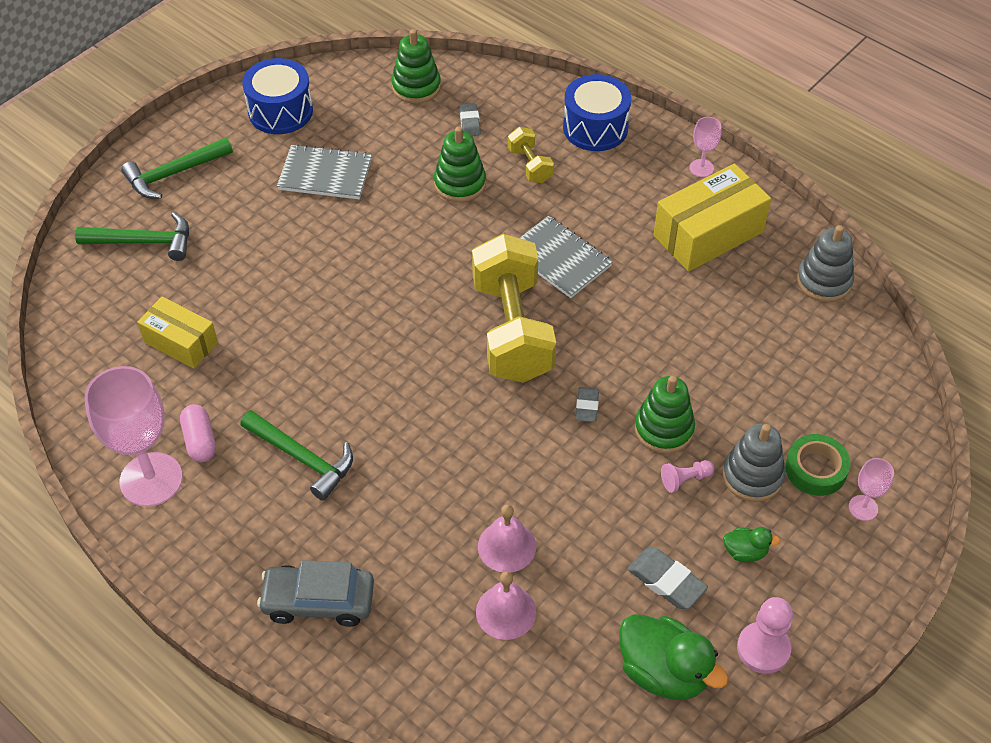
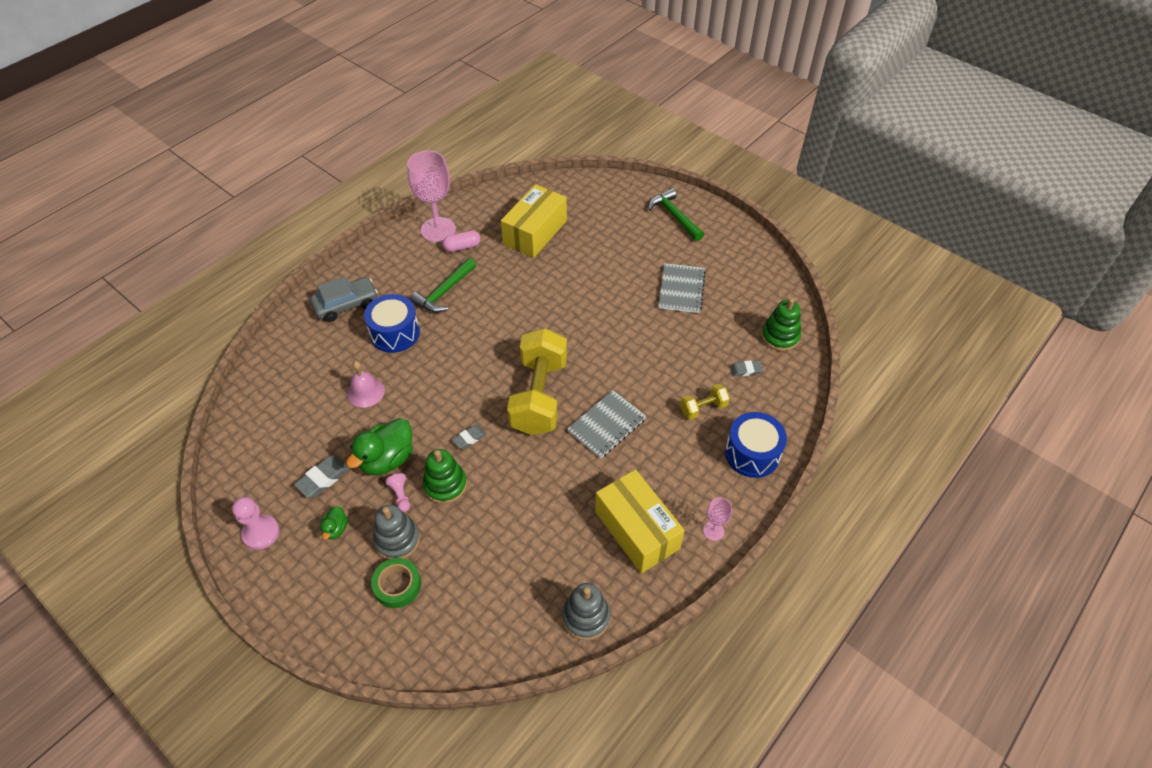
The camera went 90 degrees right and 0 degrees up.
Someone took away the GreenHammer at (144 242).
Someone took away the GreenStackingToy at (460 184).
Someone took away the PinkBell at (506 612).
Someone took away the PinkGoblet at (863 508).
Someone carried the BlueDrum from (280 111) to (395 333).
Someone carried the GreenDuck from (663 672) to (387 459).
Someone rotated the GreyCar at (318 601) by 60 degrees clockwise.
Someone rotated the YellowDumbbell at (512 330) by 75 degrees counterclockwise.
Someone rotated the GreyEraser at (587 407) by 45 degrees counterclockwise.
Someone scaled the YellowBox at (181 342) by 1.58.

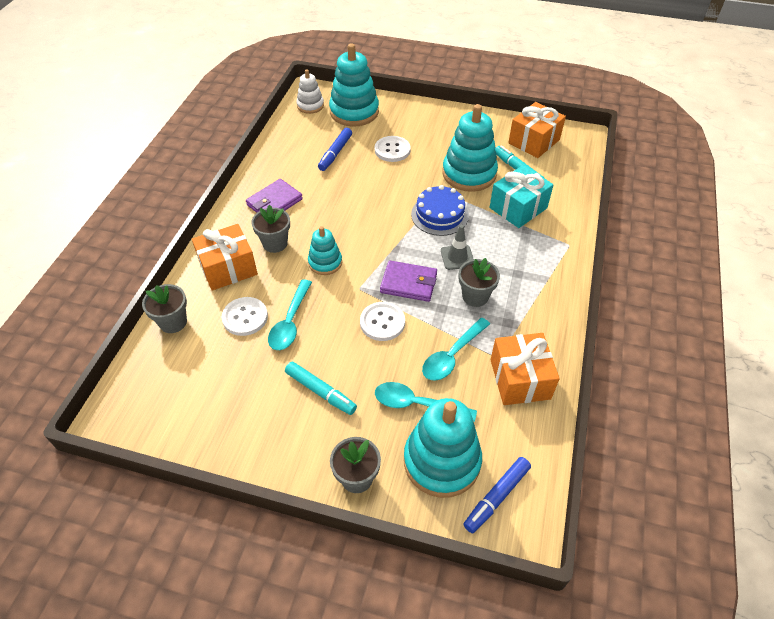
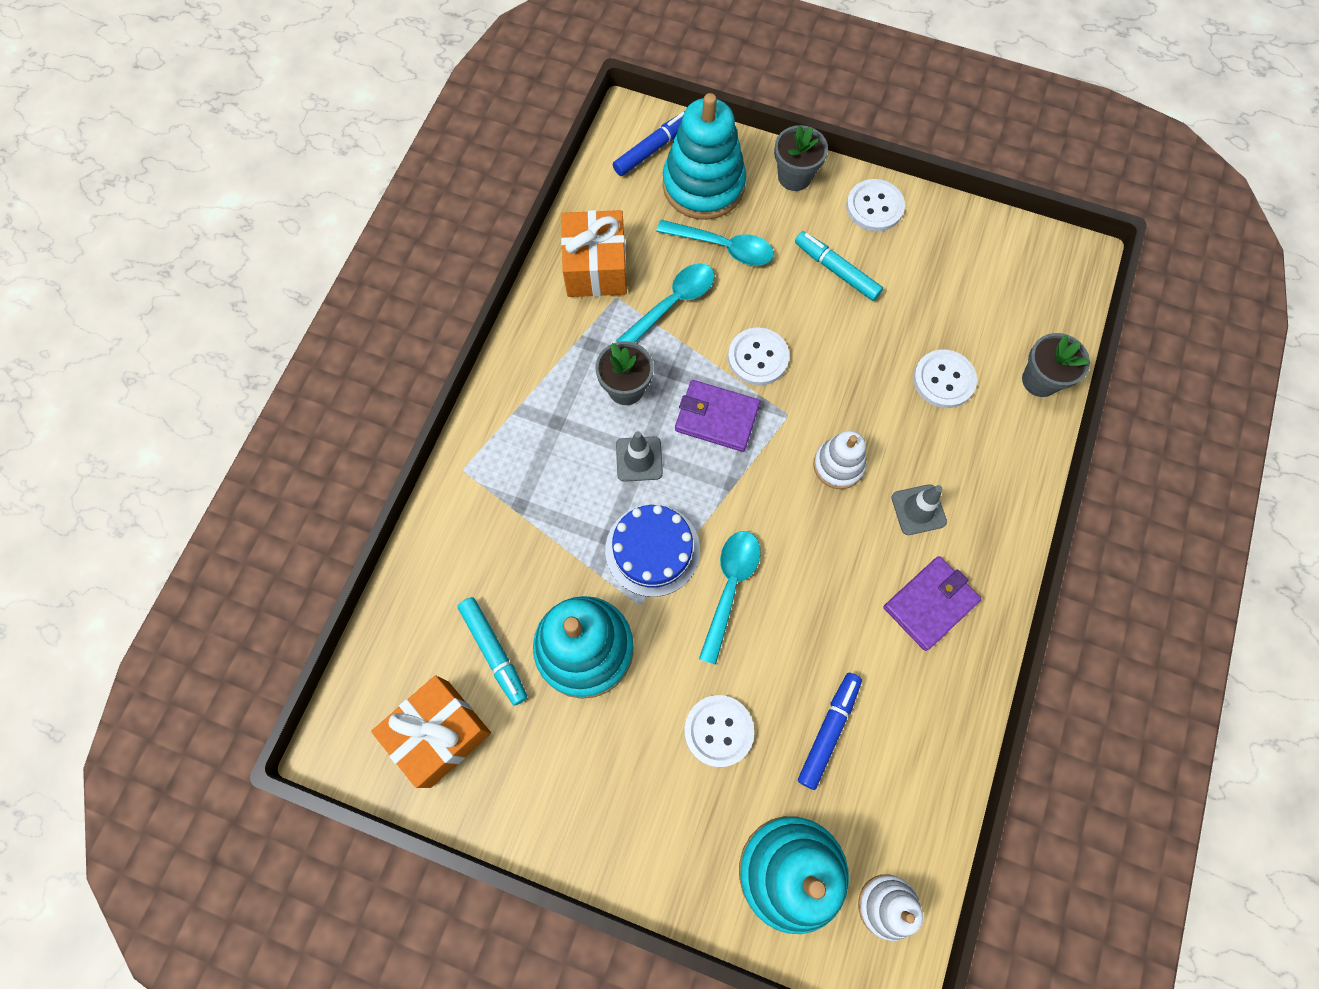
The camera went 175 degrees left and 20 degrees up.
Someone took away the OrangeGift at (228 268).
Someone took away the TurquoiseGift at (518 208).
Someone put down the WhiteButton at (874 207).
Someone carried the TurquoiseSpoon from (290 322) to (730 588).
Someone swapped the GreyFlowerPot at (275 243) for the GreyTrafficCone at (918 510).
Someone repainted the TurquoiseStackingToy at (325 262), which became the WhiteStackingToy at (838 465).

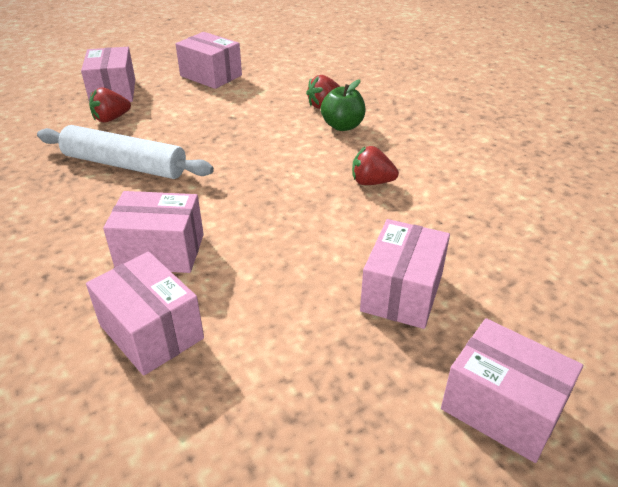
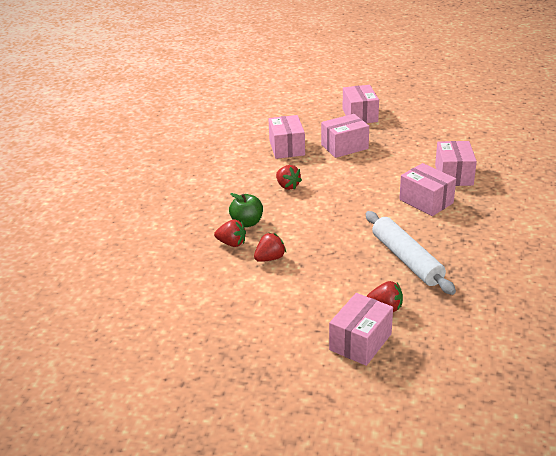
The camera went 135 degrees left and 5 degrees down.
Someone put down the RedStrawberry at (270 258).
Someone carried the PinkBox from (211 75) to (286 148).

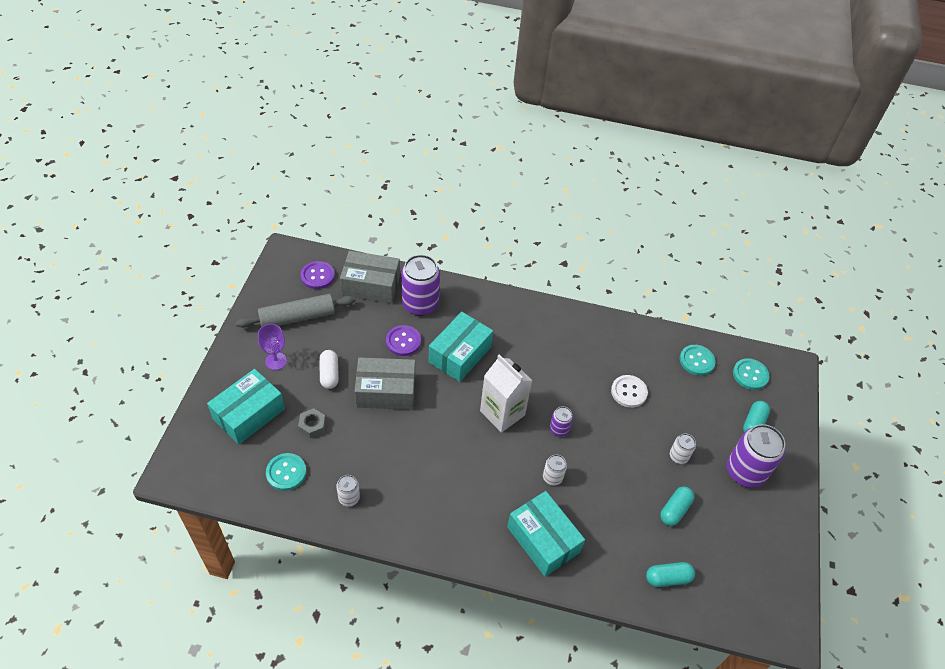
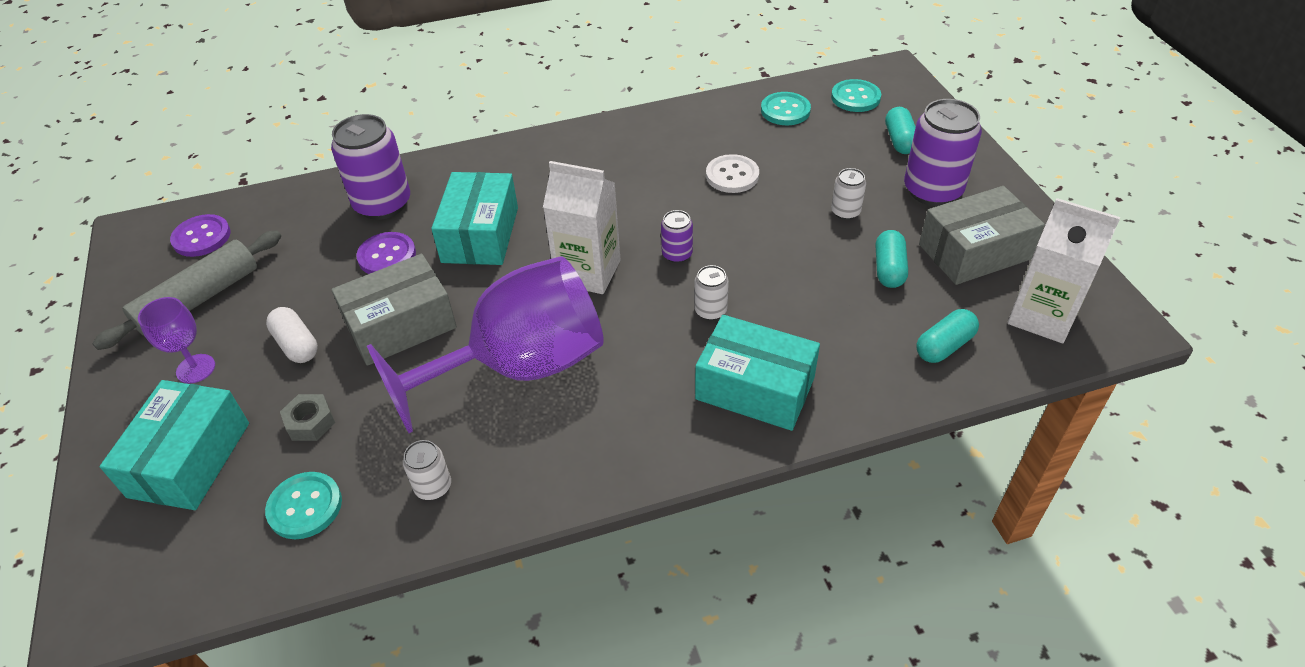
The camera went 25 degrees left and 5 degrees down.
Someone put down the PurpleGoblet at (519 367).
Someone put down the WhiteCarton at (1041 316).
Someone carried the GreyBox from (371 285) to (974 252).

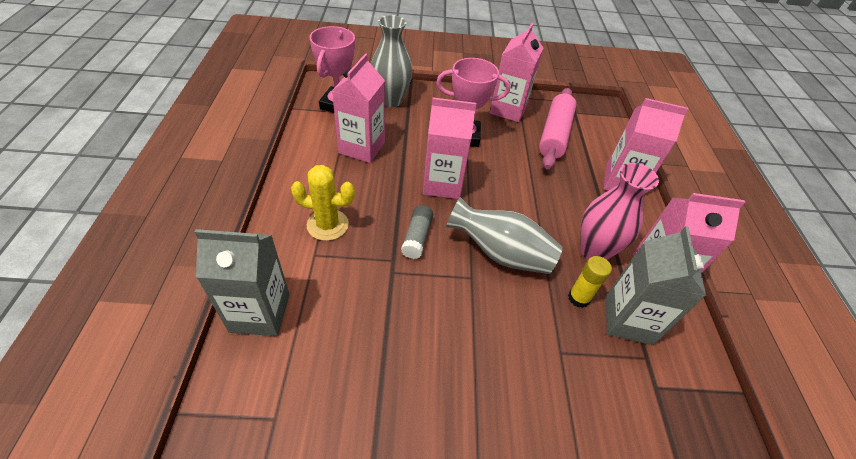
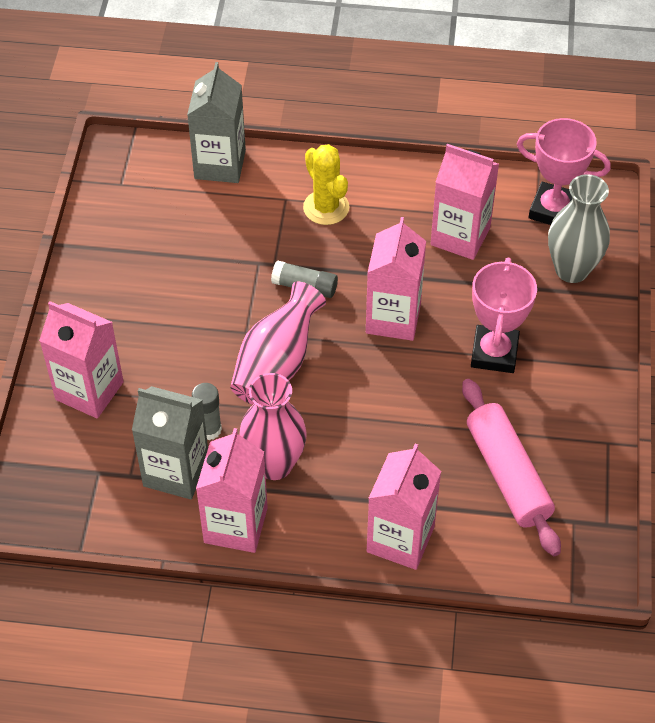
The camera went 100 degrees right and 5 degrees up.
Someone carried the PinkCarton from (508 109) to (89 391).
Someone repainted the GreyVase at (501 253), which became the PinkVase at (277 364).
Someone repainted the YellowGlueStick at (578 298), which became the GreyGlueStick at (209 429).
Someone rotated the YellowCactus at (327 225) by 45 degrees counterclockwise.
Someone rotated the PinkRollingPin at (554 135) by 45 degrees clockwise.

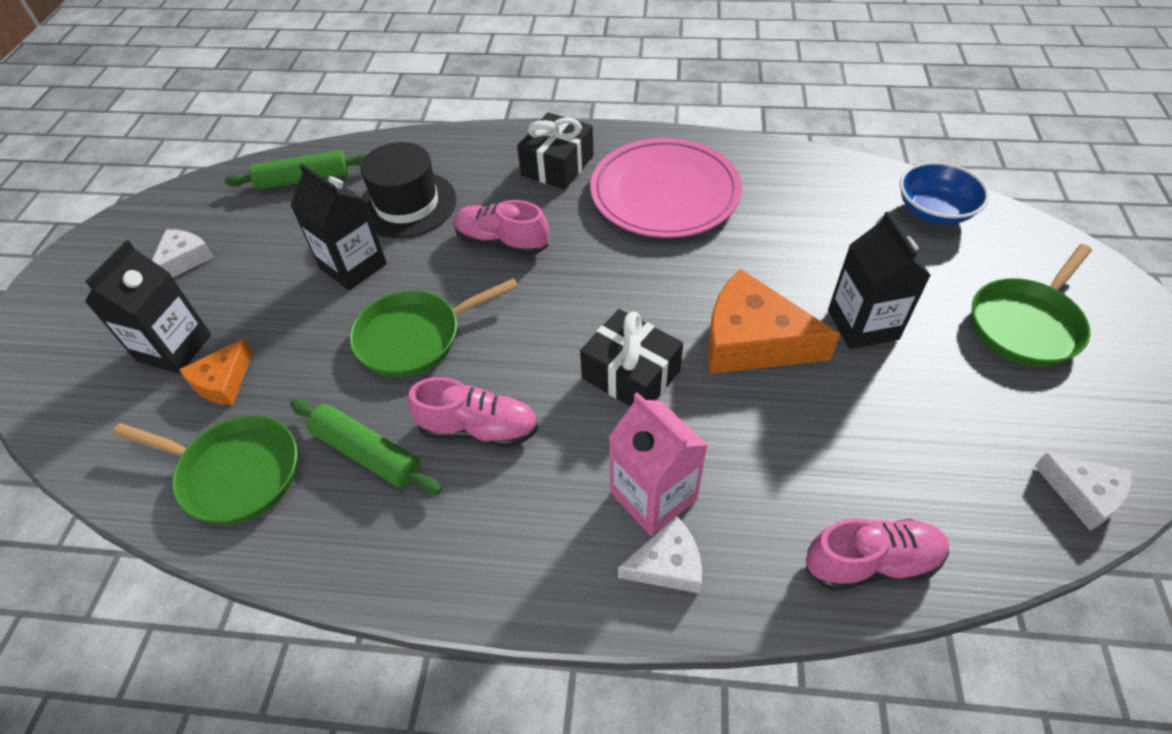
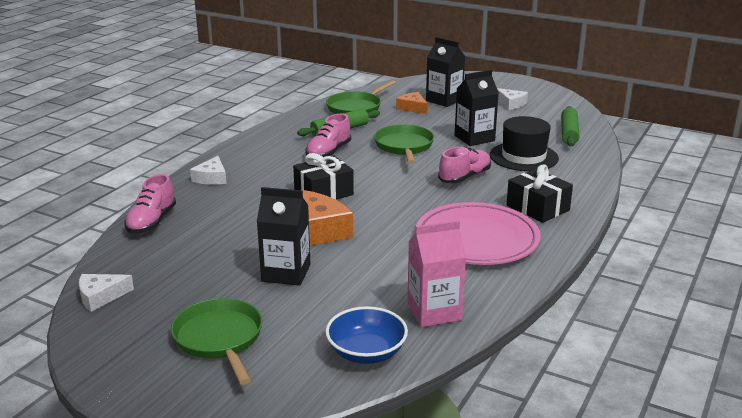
The camera went 110 degrees right and 25 degrees down.
Someone carried the PinkCarton from (653 496) to (434 312).

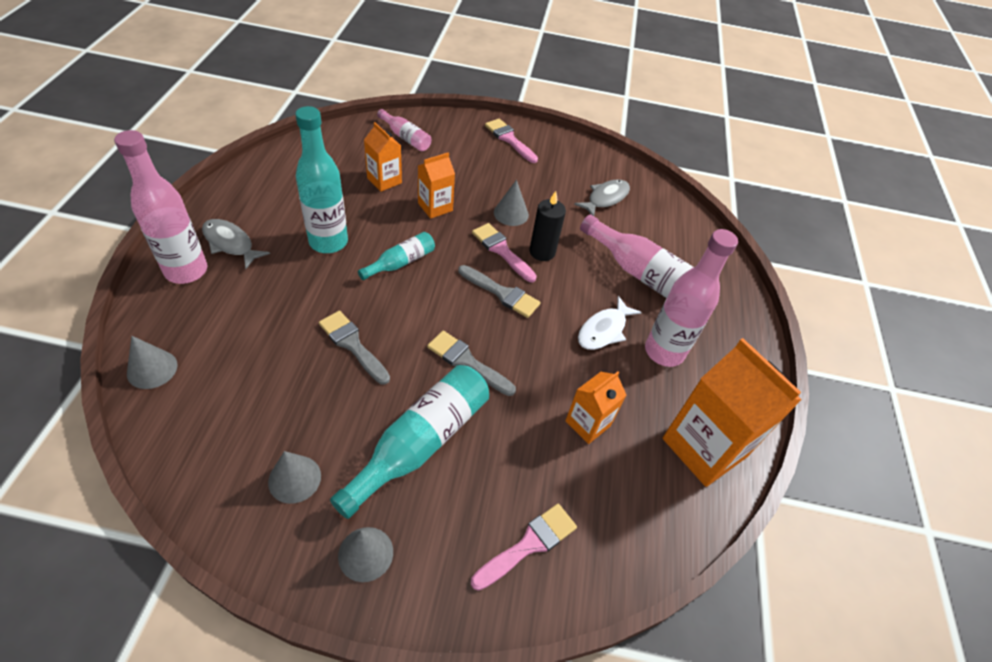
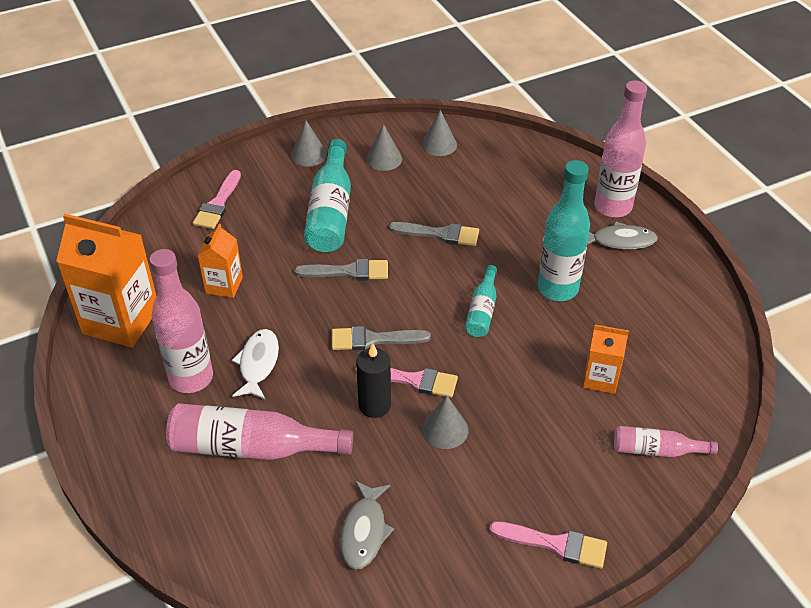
The camera went 150 degrees right and 5 degrees down.
Someone took away the OrangeCarton at (435 207).
Someone carried the GreyCone from (152 369) to (439 144).

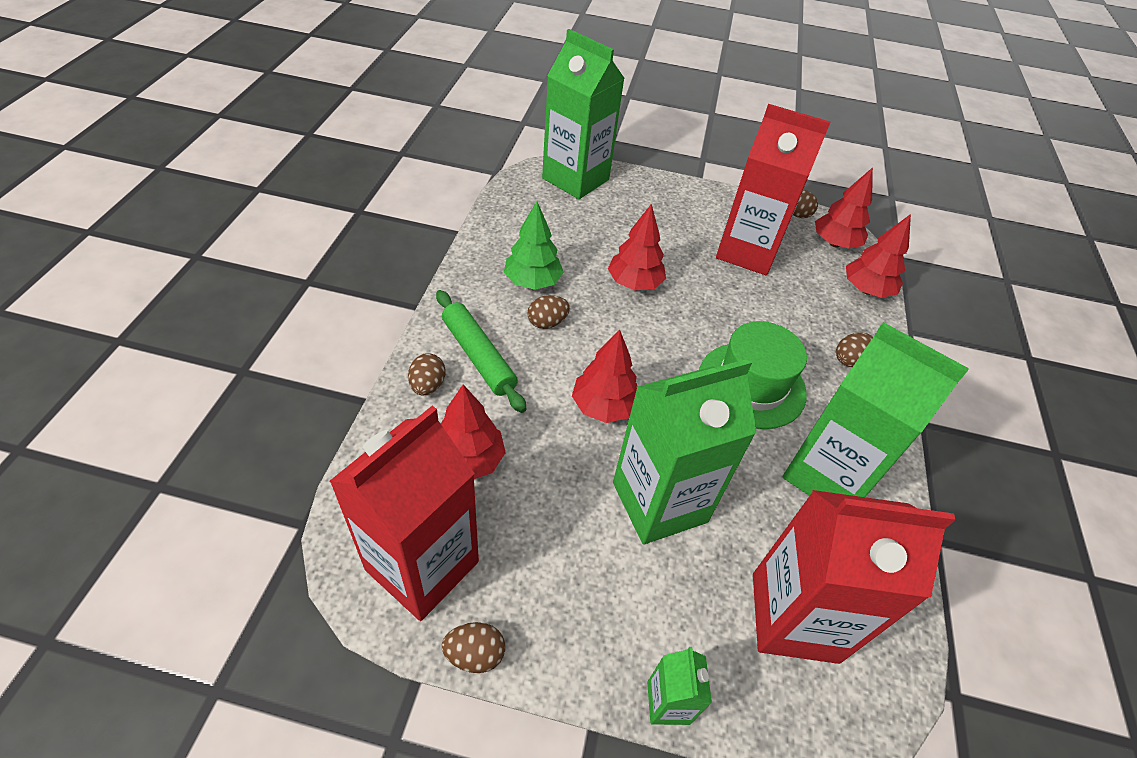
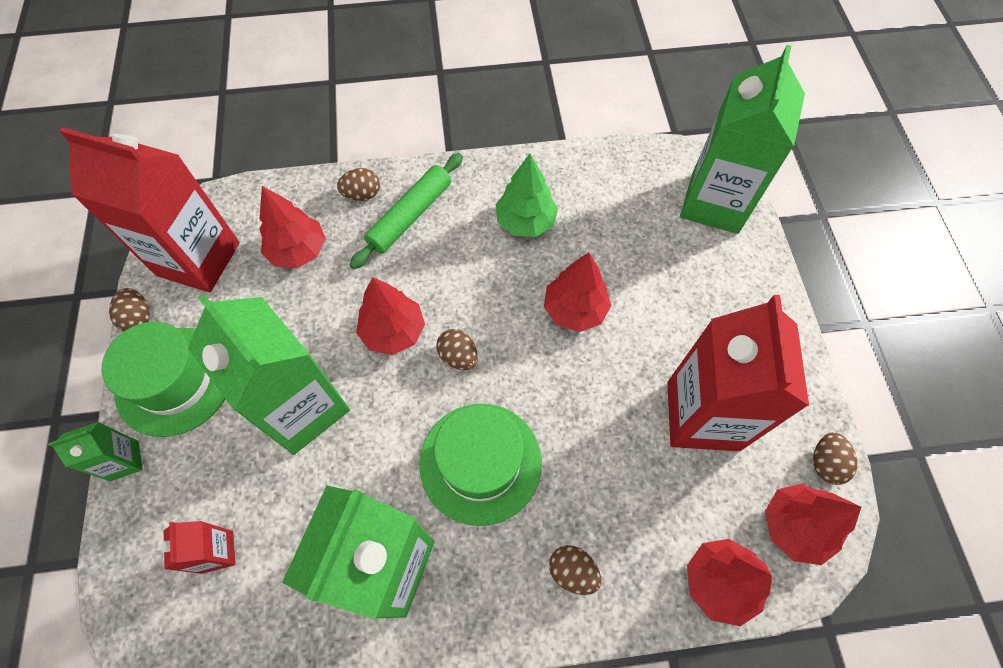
The camera went 75 degrees right and 15 degrees up.
Someone put down the GreenHat at (175 380).
Someone carried the BrownEgg from (547 323) to (458 356).
Someone scaled the RedCarton at (794 617) by 0.45.

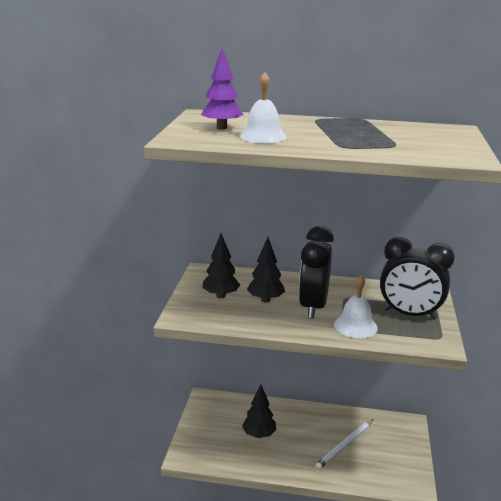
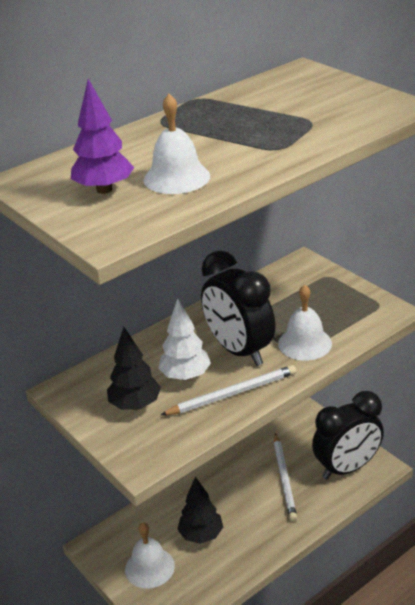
The camera went 45 degrees left and 10 degrees up.
Someone put down the WhiteBell at (149 567).
Someone put down the WhitePencil at (232 393).
Someone carried the BlackClock from (409 314) to (347 468).
Someone repainted the BlackTree at (265 300), which became the WhiteTree at (185 376).

